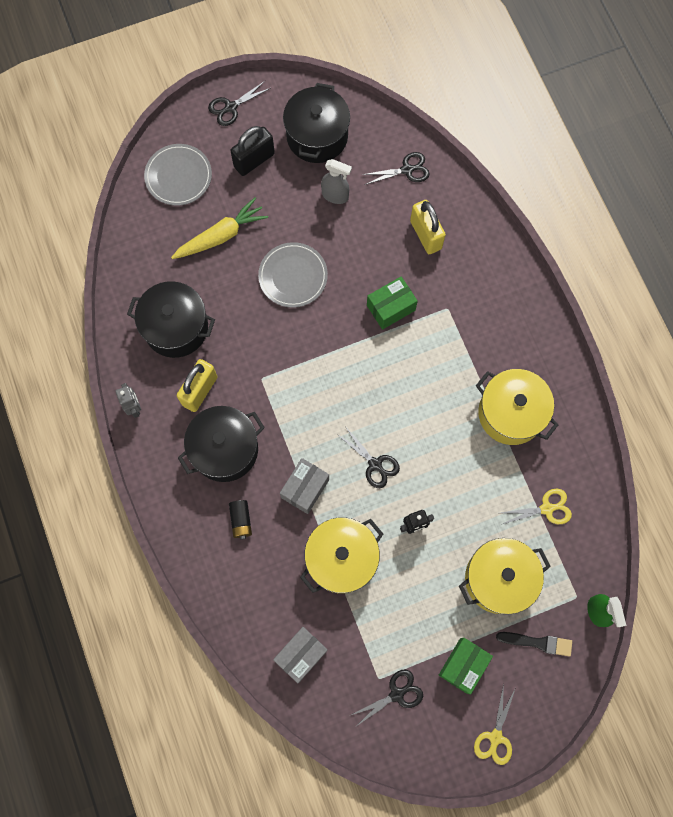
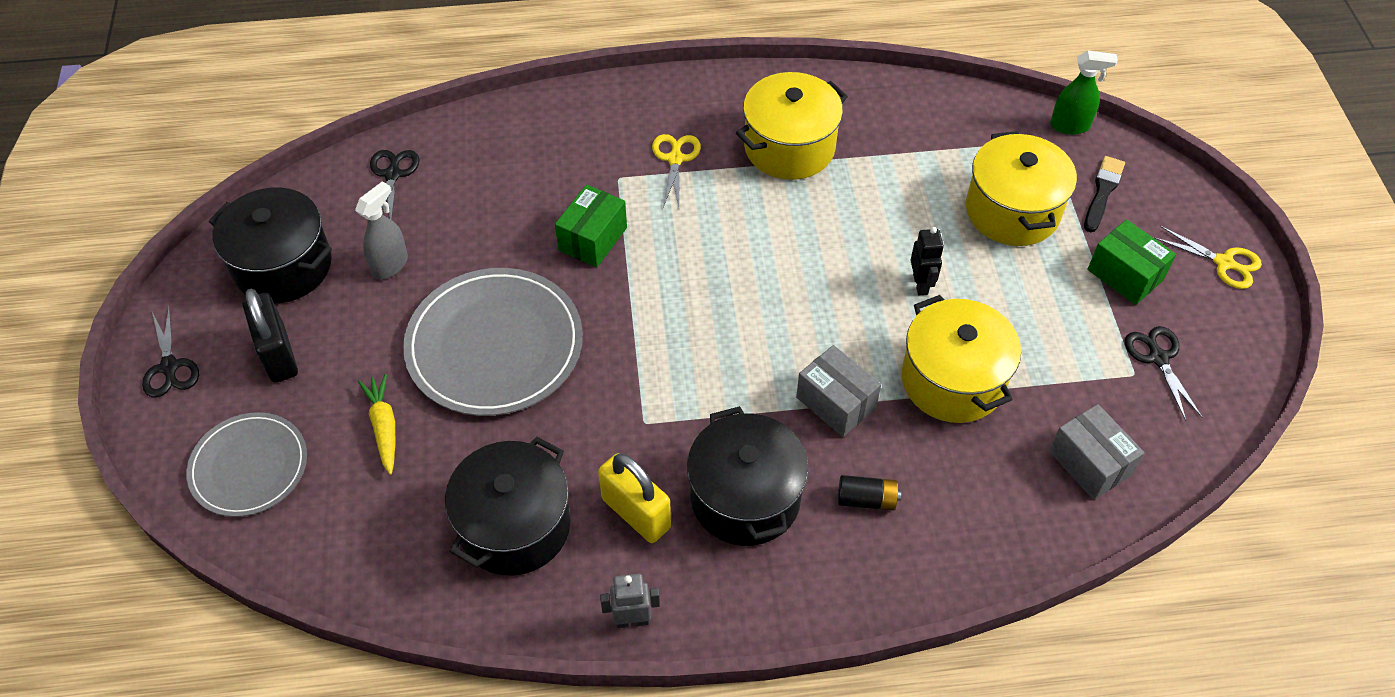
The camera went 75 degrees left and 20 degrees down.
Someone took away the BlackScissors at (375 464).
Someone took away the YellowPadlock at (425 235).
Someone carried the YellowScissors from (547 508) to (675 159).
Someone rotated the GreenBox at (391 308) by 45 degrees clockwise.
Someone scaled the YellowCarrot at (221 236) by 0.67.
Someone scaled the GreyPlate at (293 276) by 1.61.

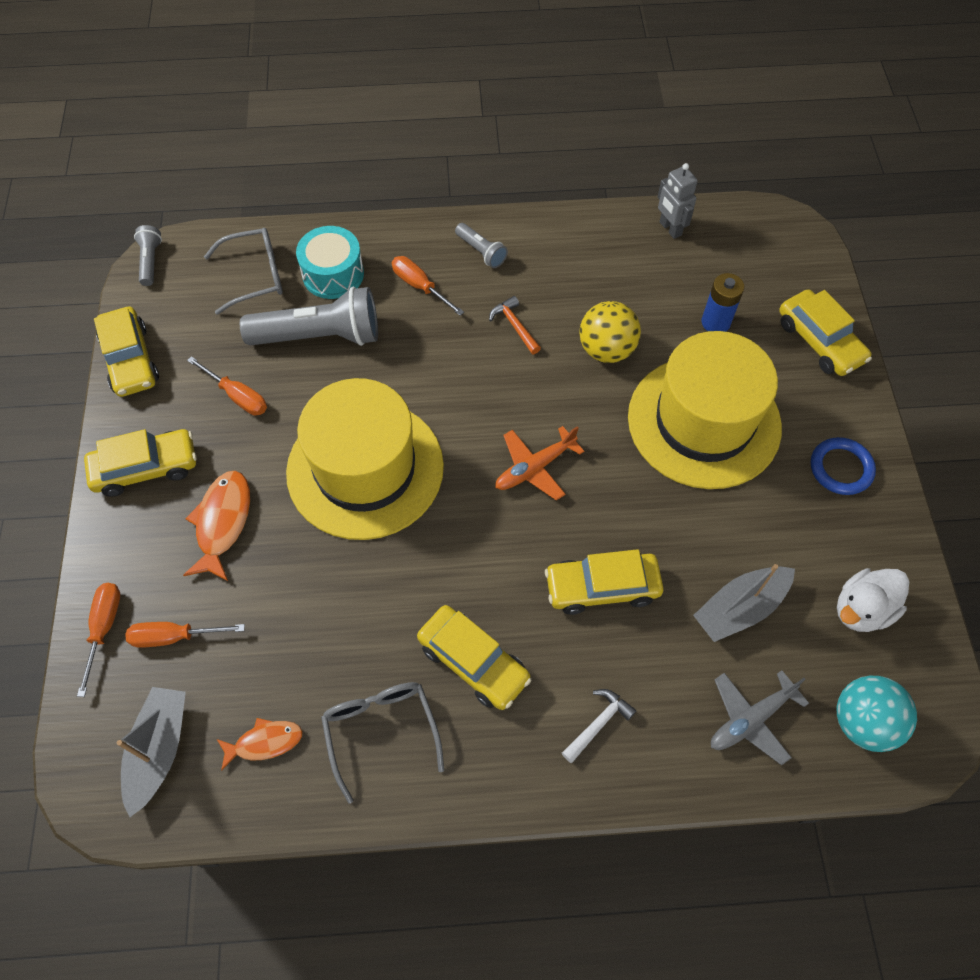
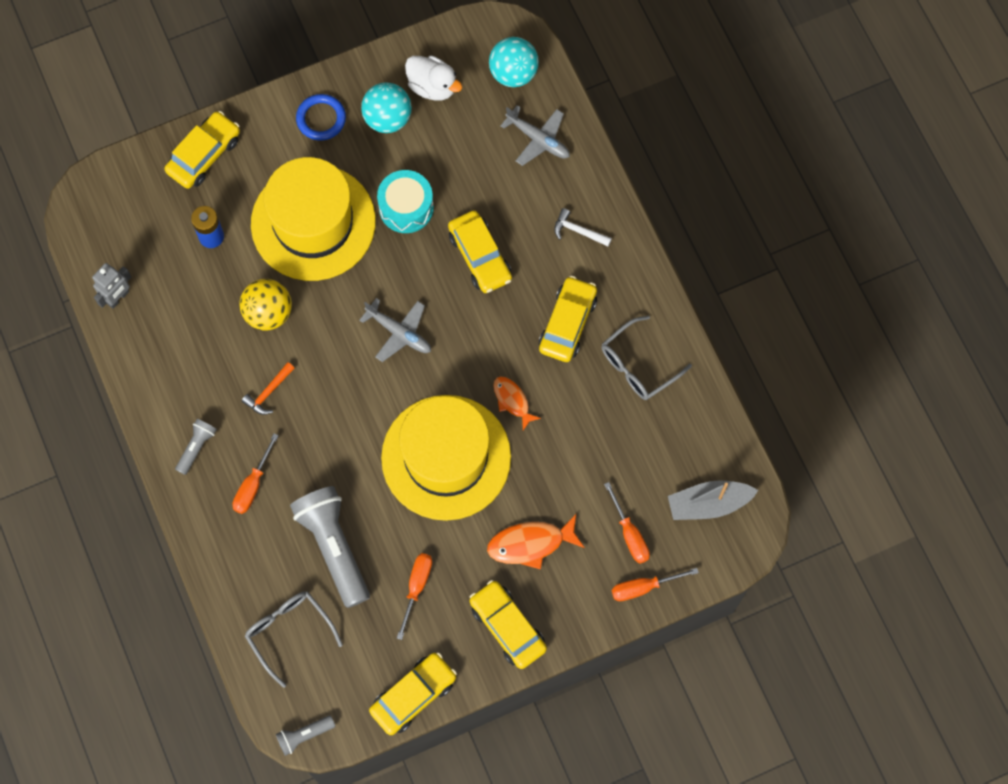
The camera went 110 degrees left and 10 degrees up.
Someone took away the GreyBoat at (740 608).
Someone put down the TurquoiseBall at (387 118).
Someone carried the OrangeFish from (265 742) to (512 401).
Someone carried the TurquoiseDrum from (333 274) to (406 207).
Someone repainted the OrangePlane at (535 467), which became the GreyPlane at (399 332).

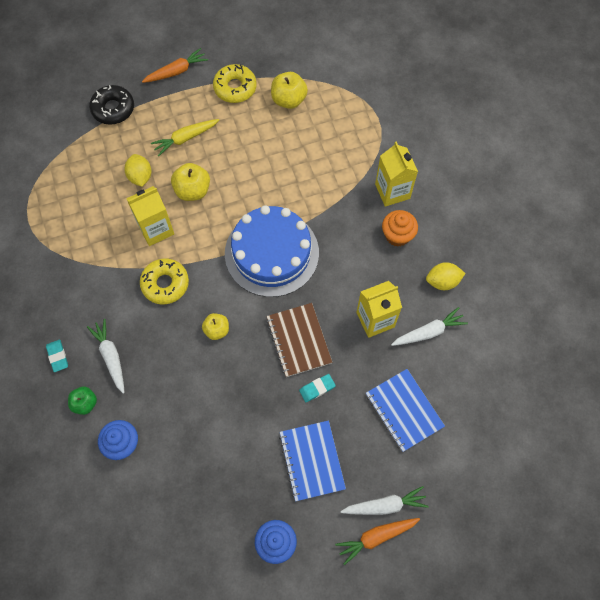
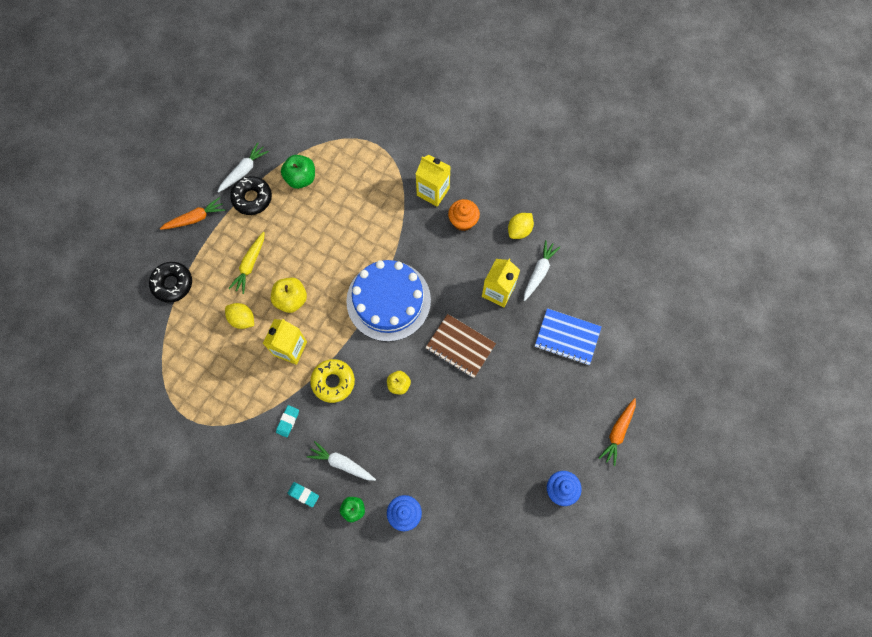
The camera went 40 degrees left and 5 degrees up.
Someone took away the BlueNotebook at (311 461).
Someone carried the TurquoiseEraser from (317 388) to (288 421).
Someone carried the WhiteCarrot from (385 505) to (243 171).
Someone repainted the YellowDonut at (235 88), which became the BlackDonut at (252 198).
Someone repainted the YellowApple at (289 100), which became the GreenApple at (301 178).
Someone rotated the OrangeCarrot at (176 71) by 45 degrees clockwise.

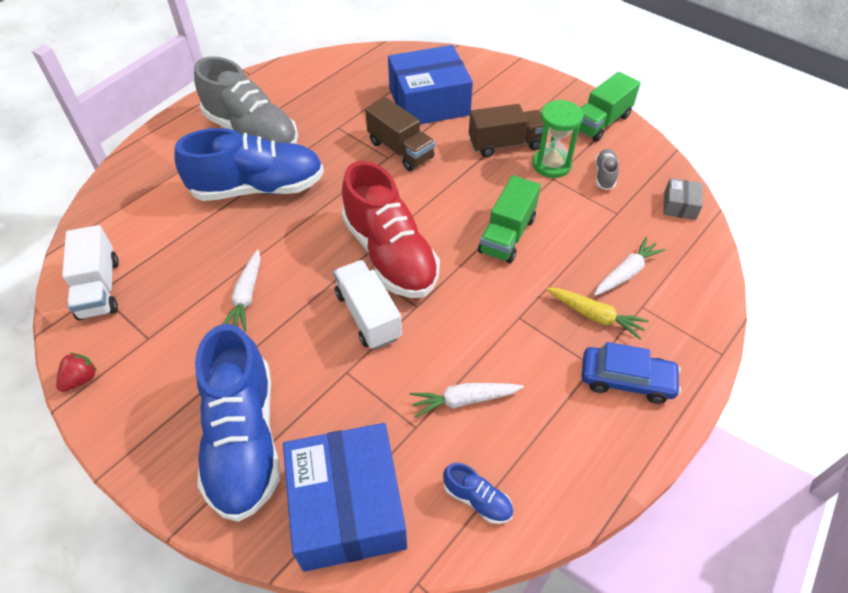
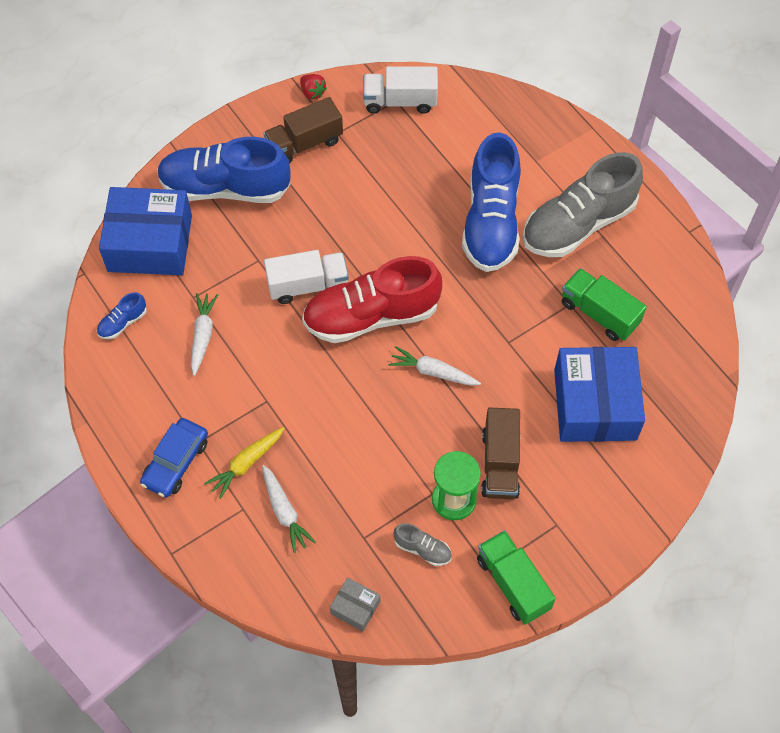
The camera went 105 degrees right and 10 degrees up.
Someone carried the WhiteCarrot from (246 296) to (433 372).
Someone carried the BrownTruck from (400 150) to (304 143).
Someone carried the GreenTruck from (507 235) to (599 313).

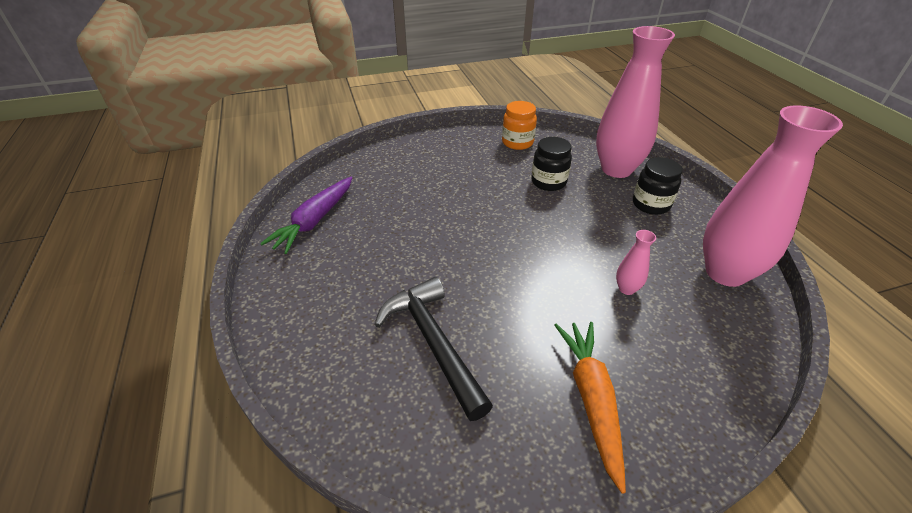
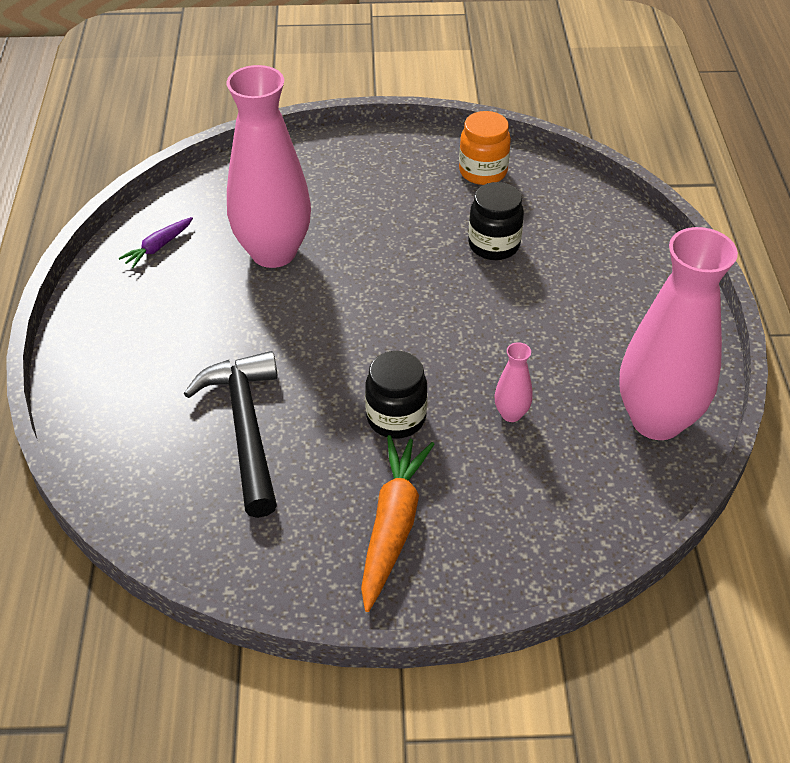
The camera went 15 degrees right and 5 degrees up.
Someone carried the PinkVase from (616 169) to (273 252).
Someone carried the BlackJar from (650 204) to (396 418).
Someone scaled the PurpleCarrot at (314 221) by 0.54.

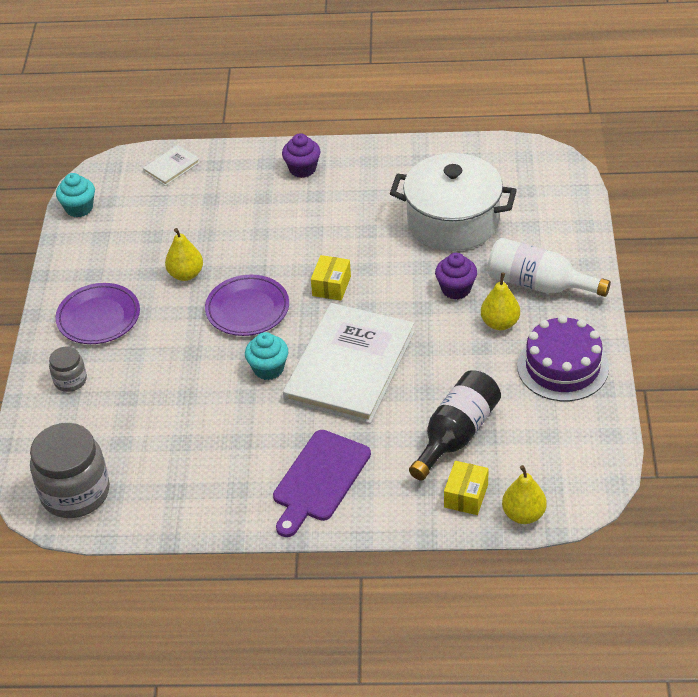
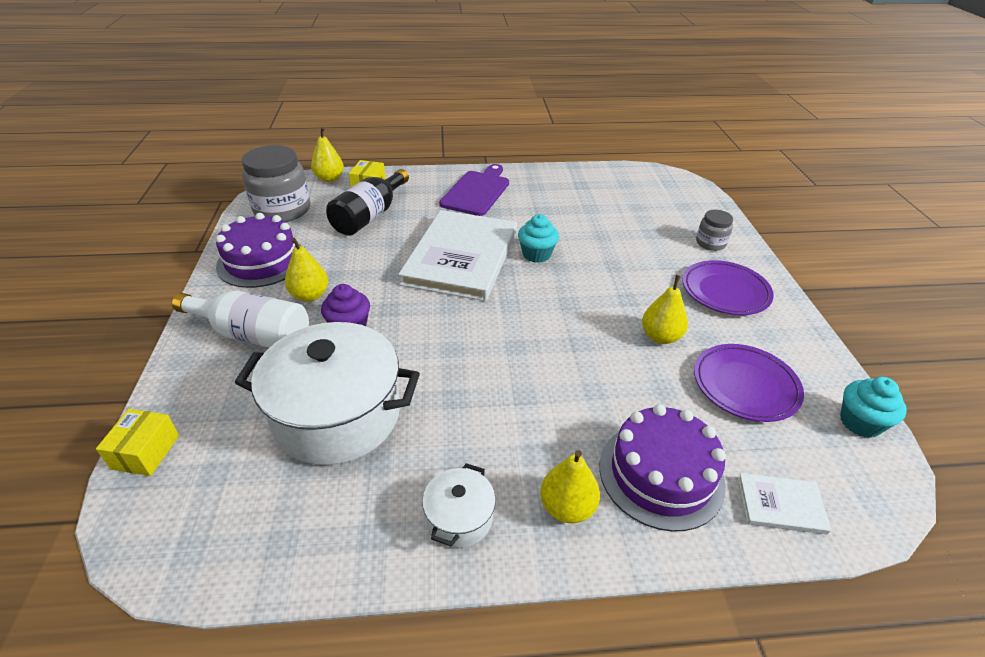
The camera went 170 degrees right and 5 degrees down.
Someone put down the WhitePot at (459 518).
Someone put down the PurpleCake at (661 474).
Someone carried the GreyJar from (75 492) to (282 210).
Someone carried the PurplePlate from (247 309) to (745 386).
Someone carried the YellowBox from (331 286) to (146 452).
Someone swapped the PurpleCupcake at (302 169) for the YellowPear at (567 507).
Someone rotated the WhiteBook at (171 167) by 60 degrees clockwise.

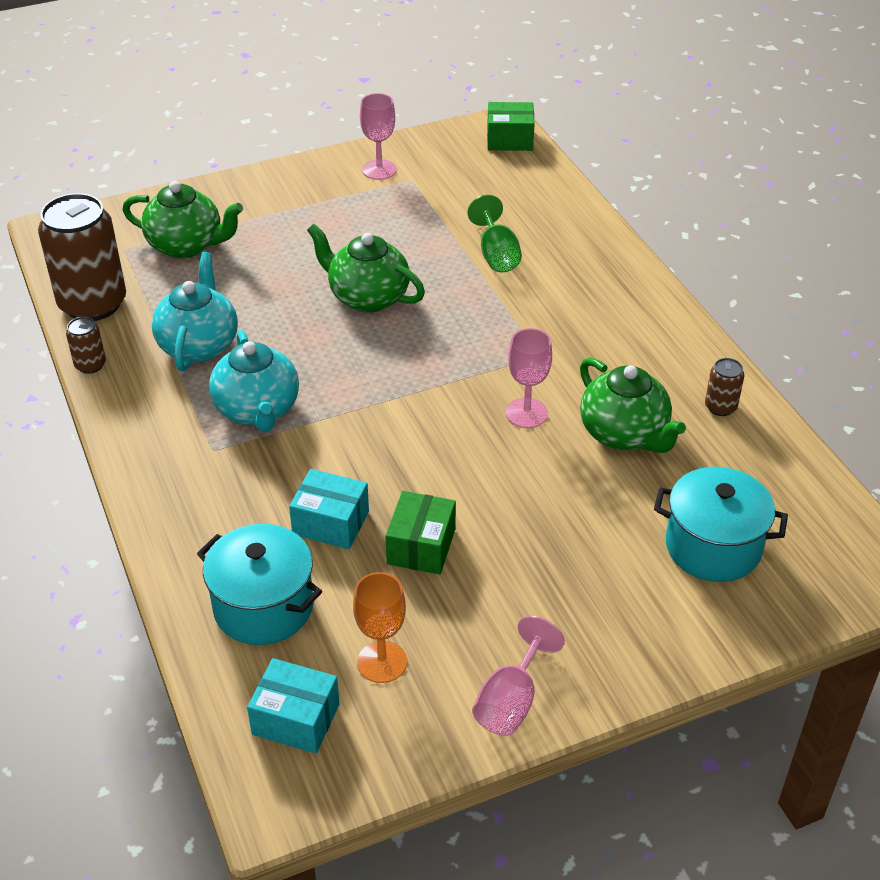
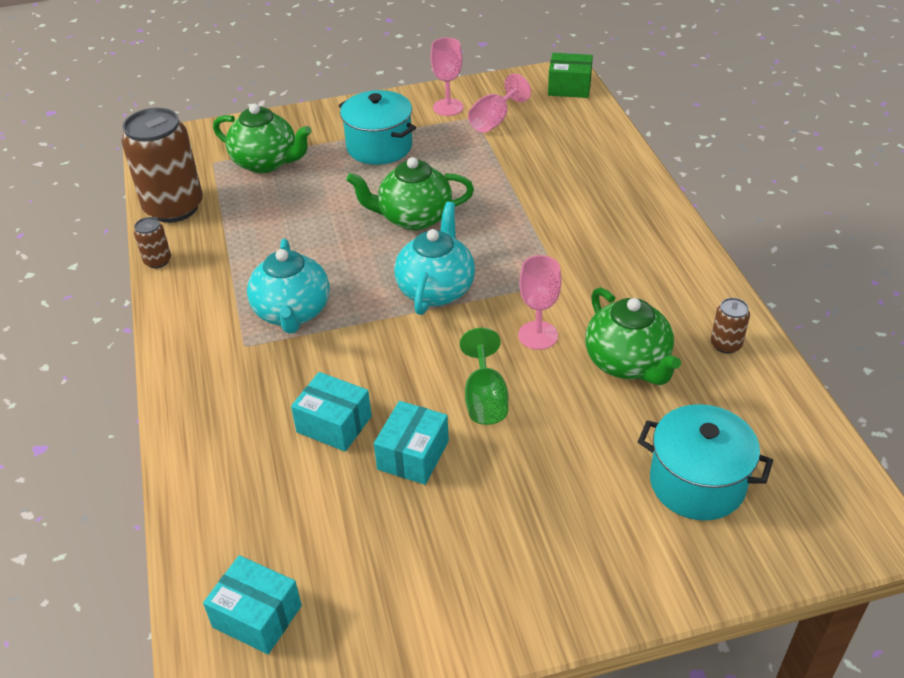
The camera went 10 degrees right and 0 degrees up.
Someone took away the OrangeGoblet at (382 662).
Someone carried the TurquoiseTeapot from (199 345) to (436 289).
Someone carried the TurquoisePot from (263 607) to (379 147).
Someone carried the GreenGoblet from (496 254) to (485 399).
Someone carried the PinkGoblet from (511 701) to (494 121).
Someone repainted the GreenBox at (421 546), which became the TurquoiseBox at (413 455).
Someone rotated the GreenTeapot at (367 297) by 45 degrees counterclockwise.

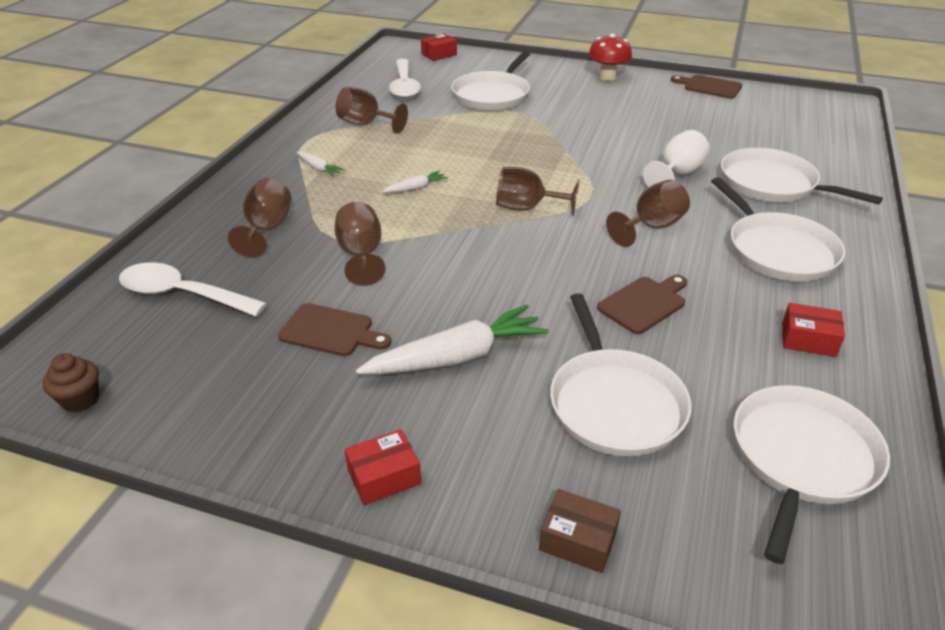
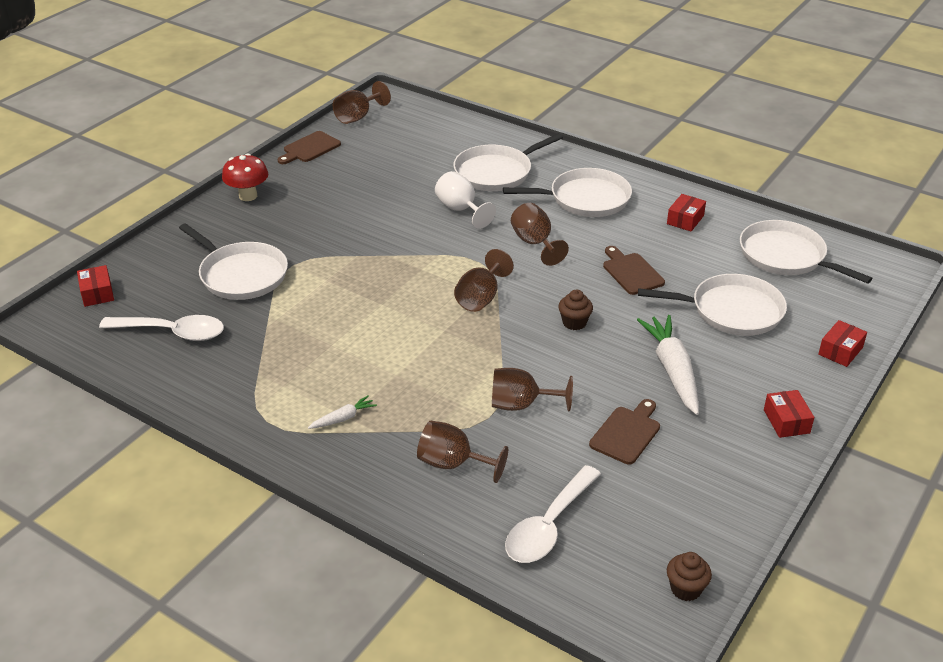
The camera went 75 degrees left and 0 degrees up.
Someone took away the WhiteCarrot at (416 188).
Someone put down the BrownCupcake at (574 323).
Someone carried the BrownGoblet from (366 124) to (358 117).
Someone repainted the BrownBox at (578 540), which became the RedBox at (840 351).

